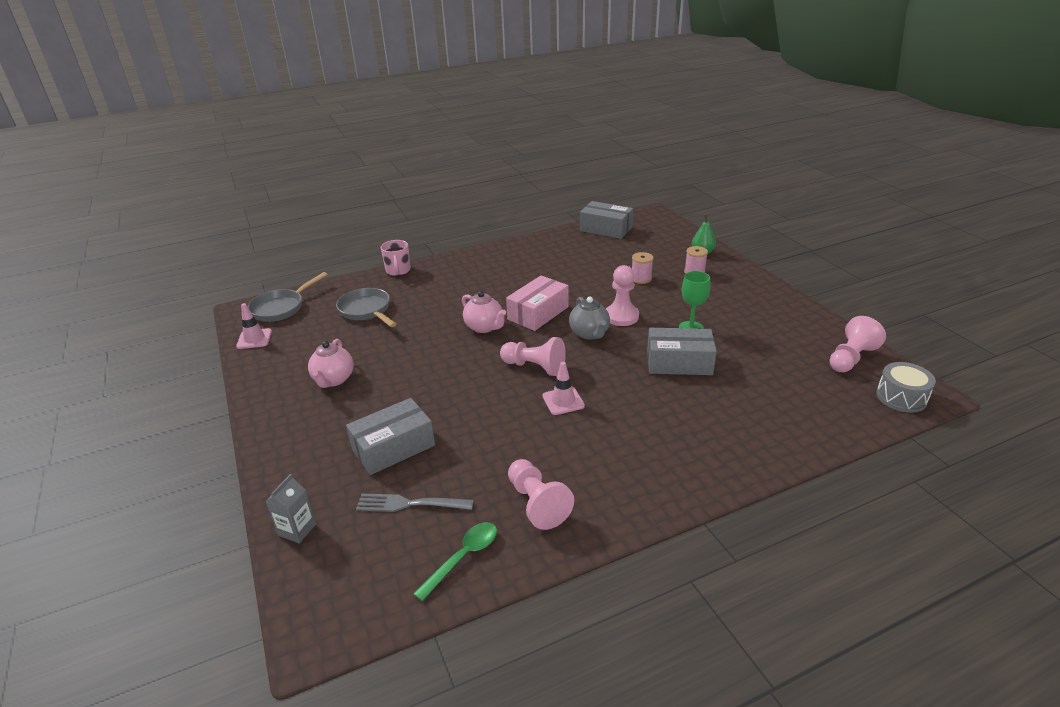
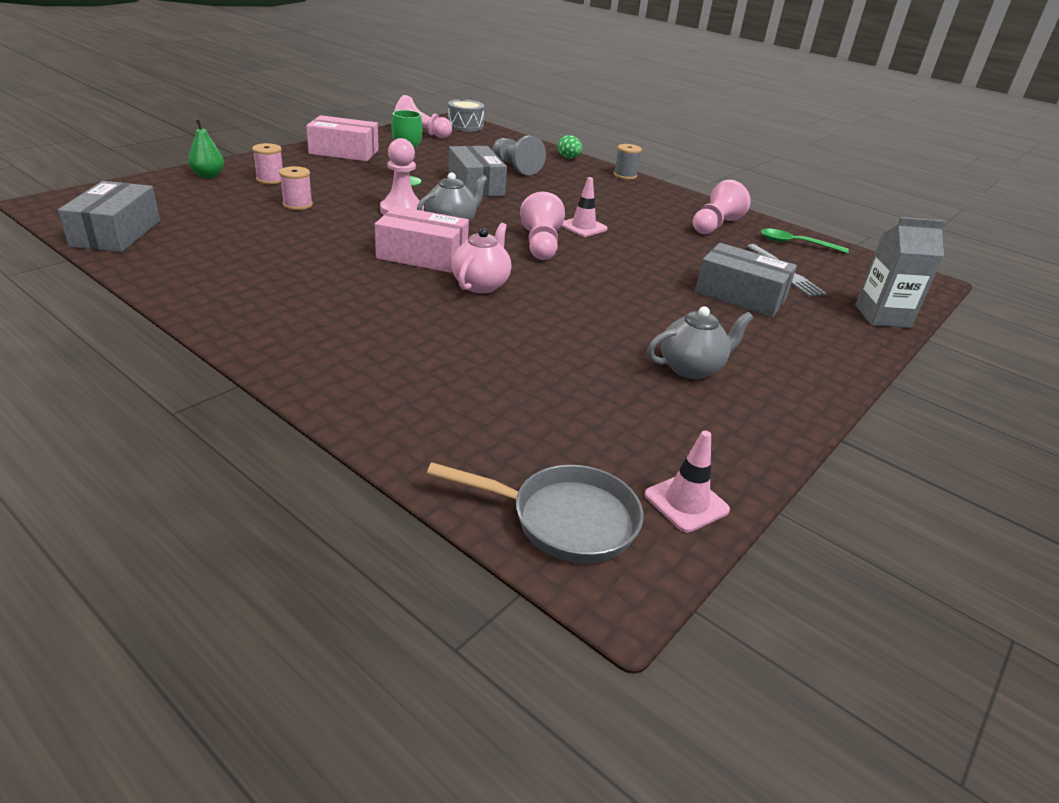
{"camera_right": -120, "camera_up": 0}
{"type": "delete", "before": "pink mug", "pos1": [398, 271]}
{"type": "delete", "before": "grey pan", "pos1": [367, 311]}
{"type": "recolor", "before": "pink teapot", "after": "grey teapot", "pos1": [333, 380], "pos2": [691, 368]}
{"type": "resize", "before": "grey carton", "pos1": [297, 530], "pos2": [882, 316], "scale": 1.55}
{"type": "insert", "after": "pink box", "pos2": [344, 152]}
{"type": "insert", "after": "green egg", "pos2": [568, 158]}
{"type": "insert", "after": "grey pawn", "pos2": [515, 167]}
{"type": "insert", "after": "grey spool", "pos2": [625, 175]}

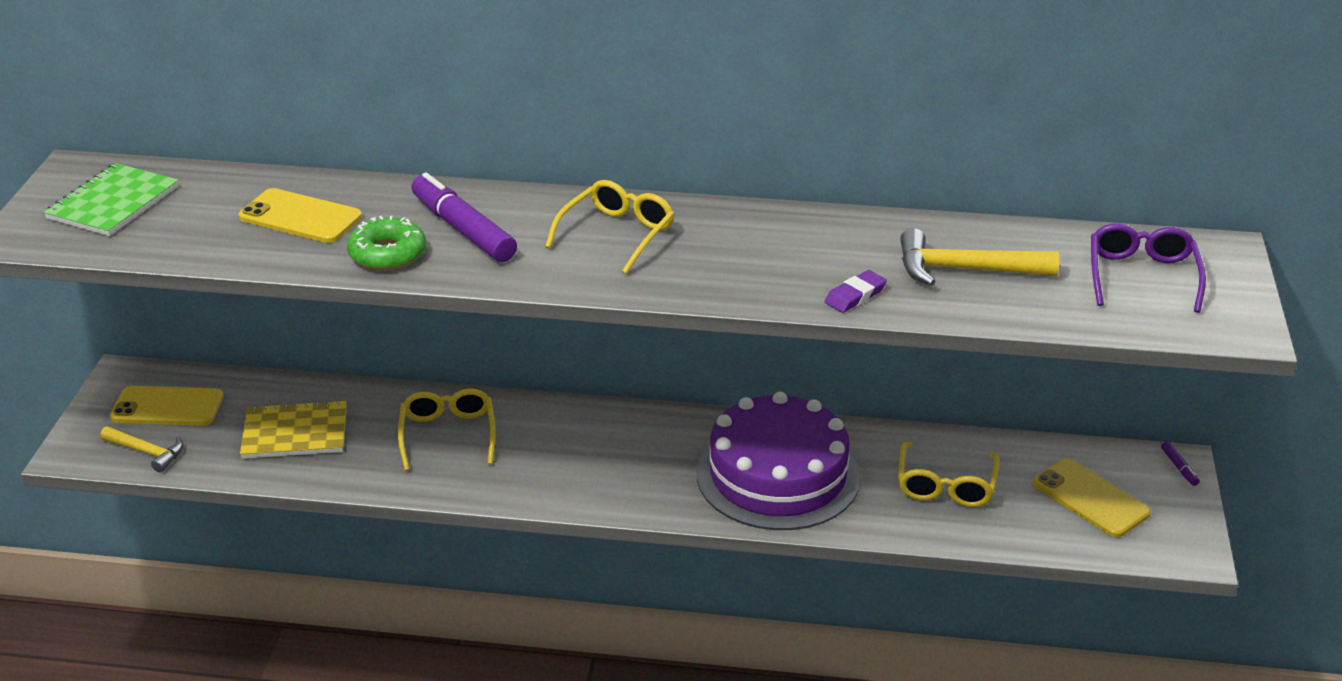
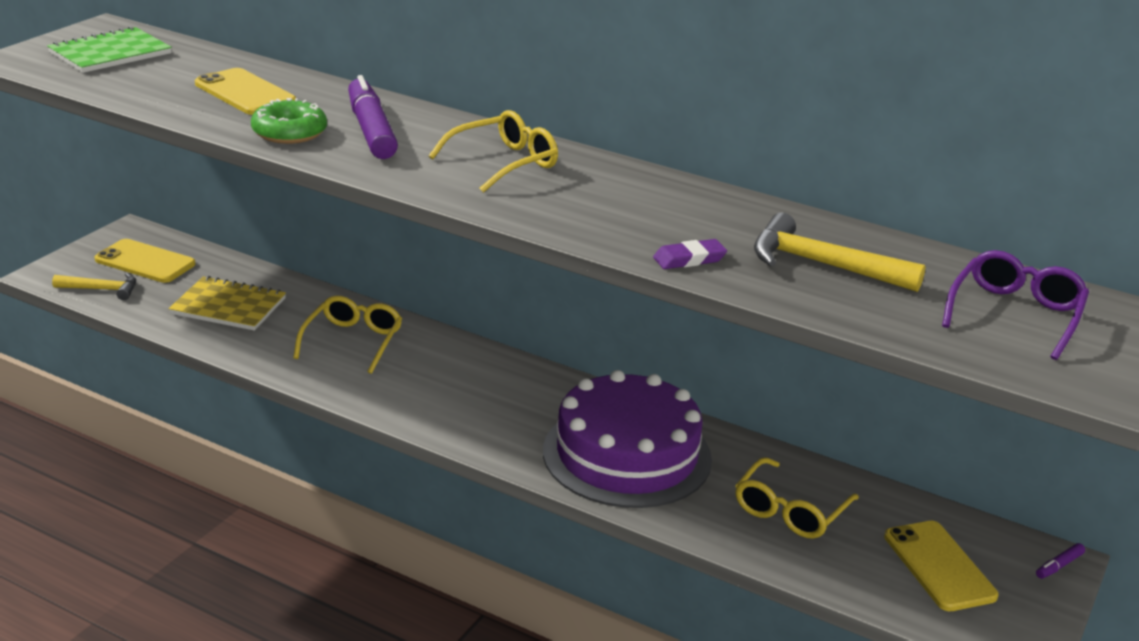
{"camera_right": 20, "camera_up": -5}
{"type": "rotate", "before": "yellow hammer", "pos1": [147, 452], "pos2": [101, 289], "turn": -45}
{"type": "rotate", "before": "purple marker", "pos1": [1179, 468], "pos2": [1059, 566], "turn": 45}

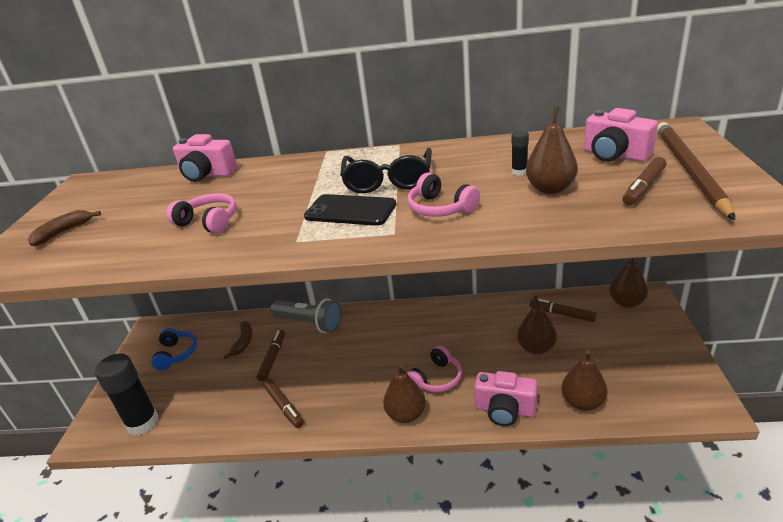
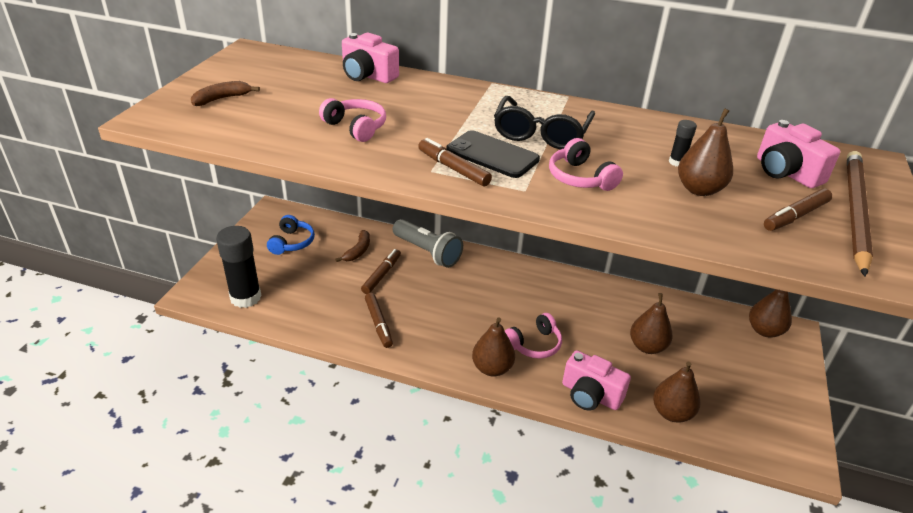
{"camera_right": 10, "camera_up": 5}
{"type": "move", "before": "brown marker", "pos1": [562, 314], "pos2": [453, 168]}

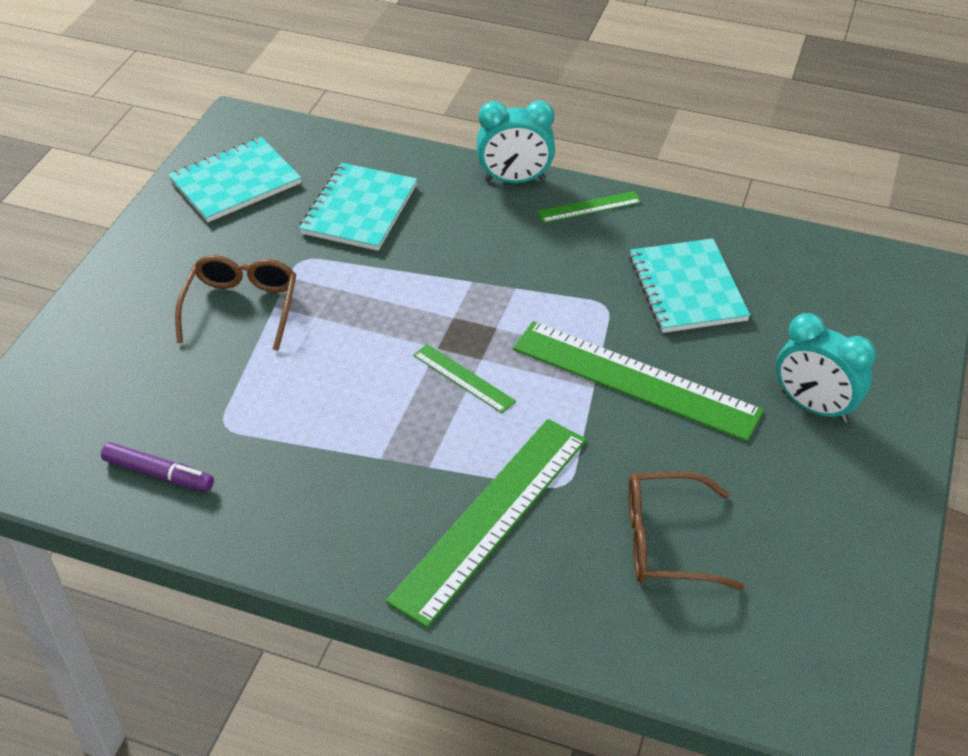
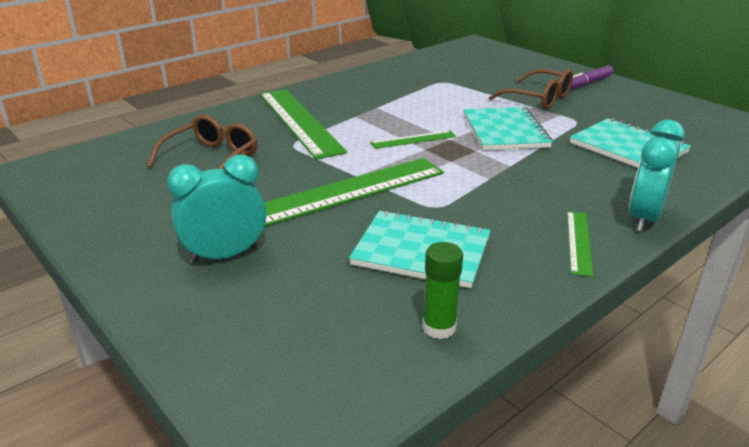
{"camera_right": 120, "camera_up": -15}
{"type": "move", "before": "turquoise notebook", "pos1": [235, 182], "pos2": [504, 131]}
{"type": "move", "before": "purple marker", "pos1": [158, 473], "pos2": [589, 83]}
{"type": "insert", "after": "green glue stick", "pos2": [439, 327]}

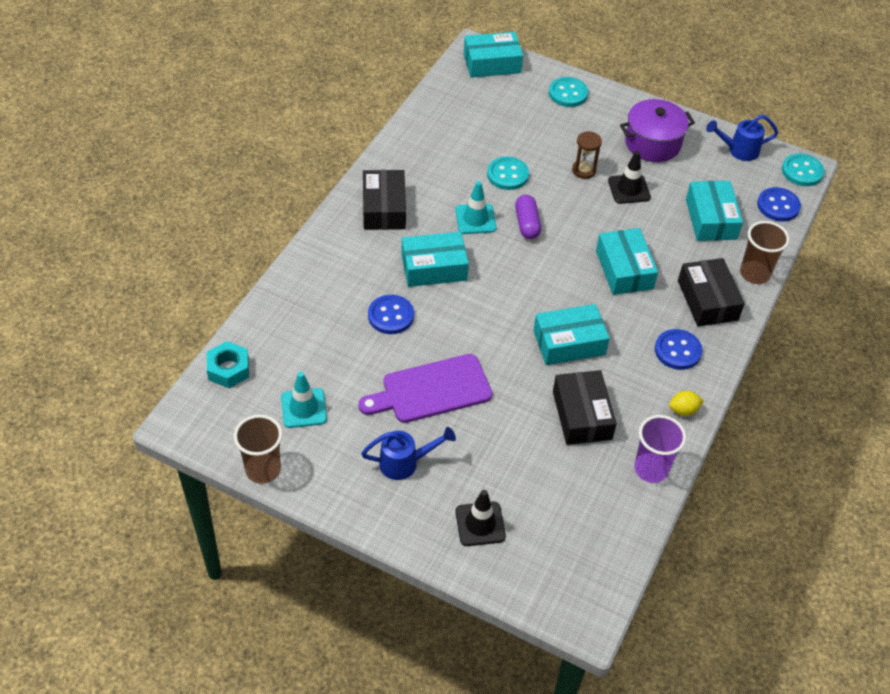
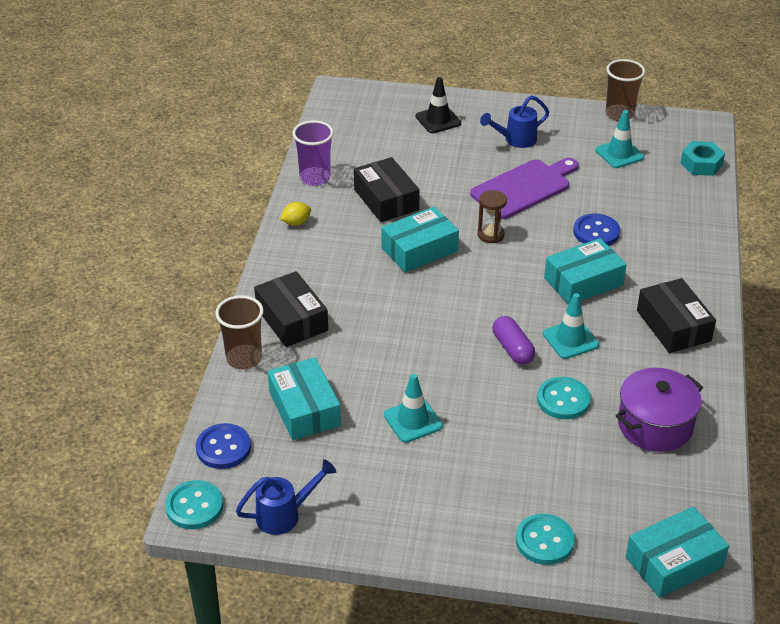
{"camera_right": 165, "camera_up": -10}
{"type": "move", "before": "purple pot", "pos1": [652, 143], "pos2": [655, 425]}
{"type": "move", "before": "brown hourglass", "pos1": [584, 170], "pos2": [490, 235]}
{"type": "recolor", "before": "black traffic cone", "after": "turquoise traffic cone", "pos1": [629, 189], "pos2": [413, 420]}
{"type": "delete", "before": "turquoise box", "pos1": [624, 269]}
{"type": "delete", "before": "blue button", "pos1": [677, 351]}

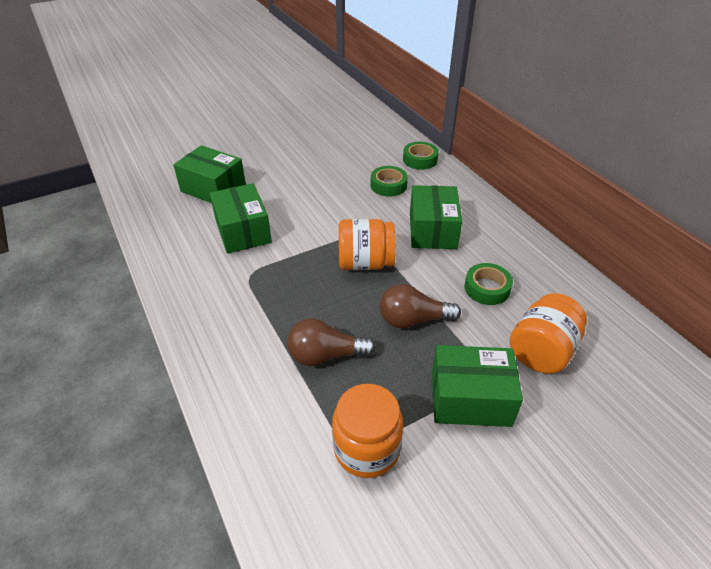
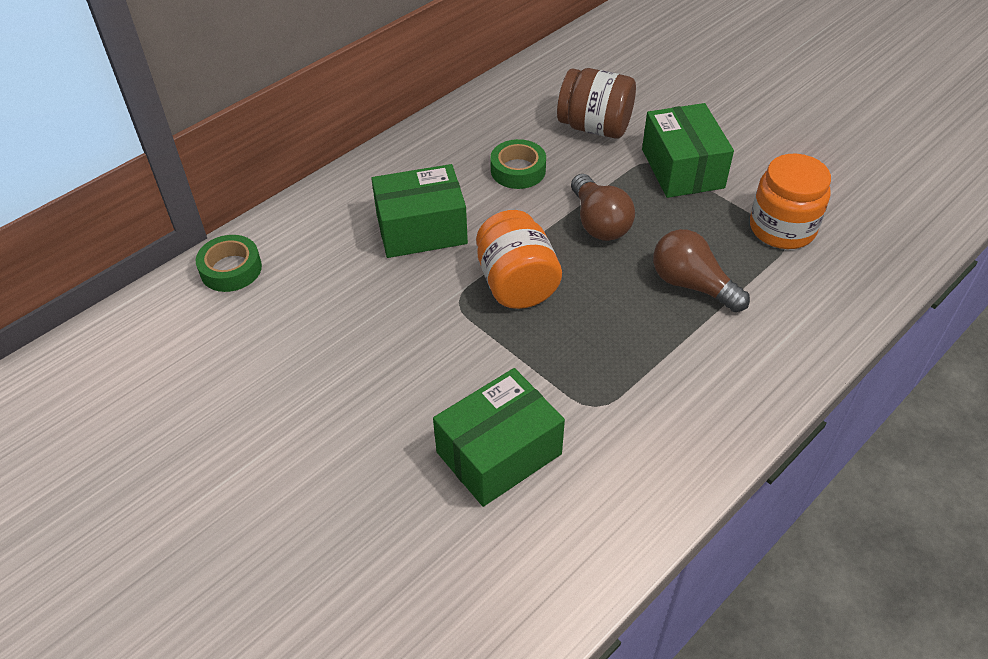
{"camera_right": -105, "camera_up": 5}
{"type": "delete", "before": "green box", "pos1": [213, 188]}
{"type": "delete", "before": "green tape", "pos1": [388, 185]}
{"type": "recolor", "before": "orange jar", "after": "brown jar", "pos1": [541, 351], "pos2": [594, 127]}
{"type": "rotate", "before": "brown light bulb", "pos1": [326, 355], "pos2": [692, 285], "turn": 150}

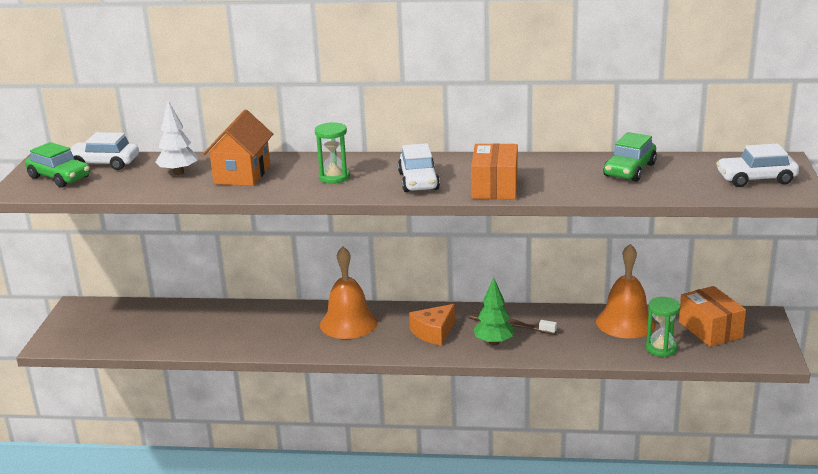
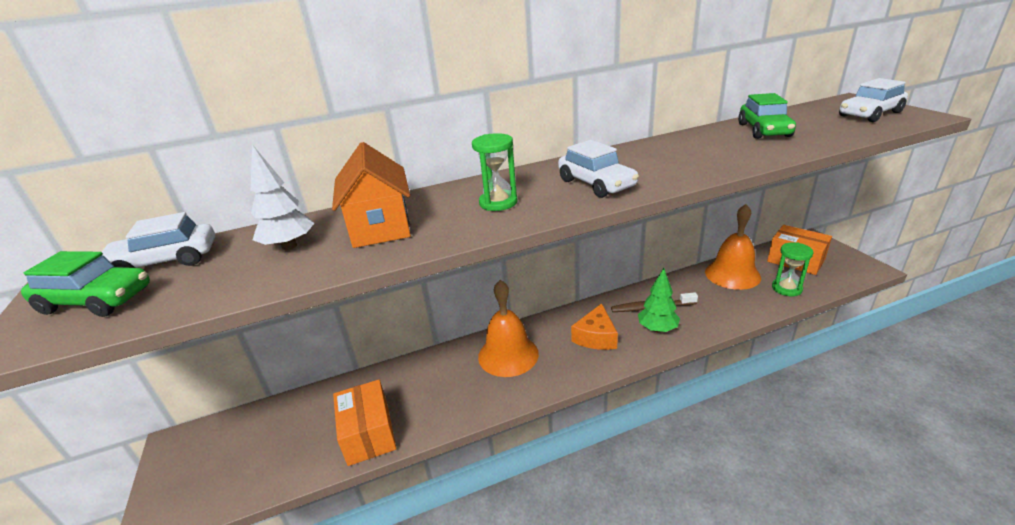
{"camera_right": -25, "camera_up": 5}
{"type": "move", "before": "orange box", "pos1": [495, 187], "pos2": [368, 433]}

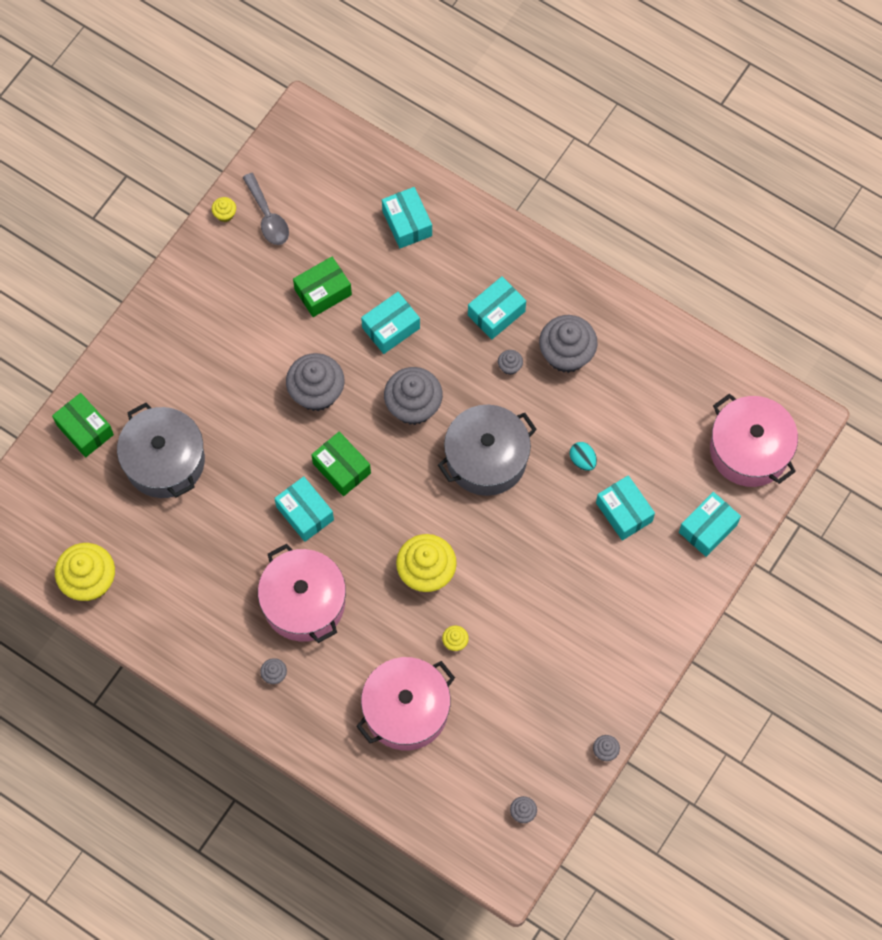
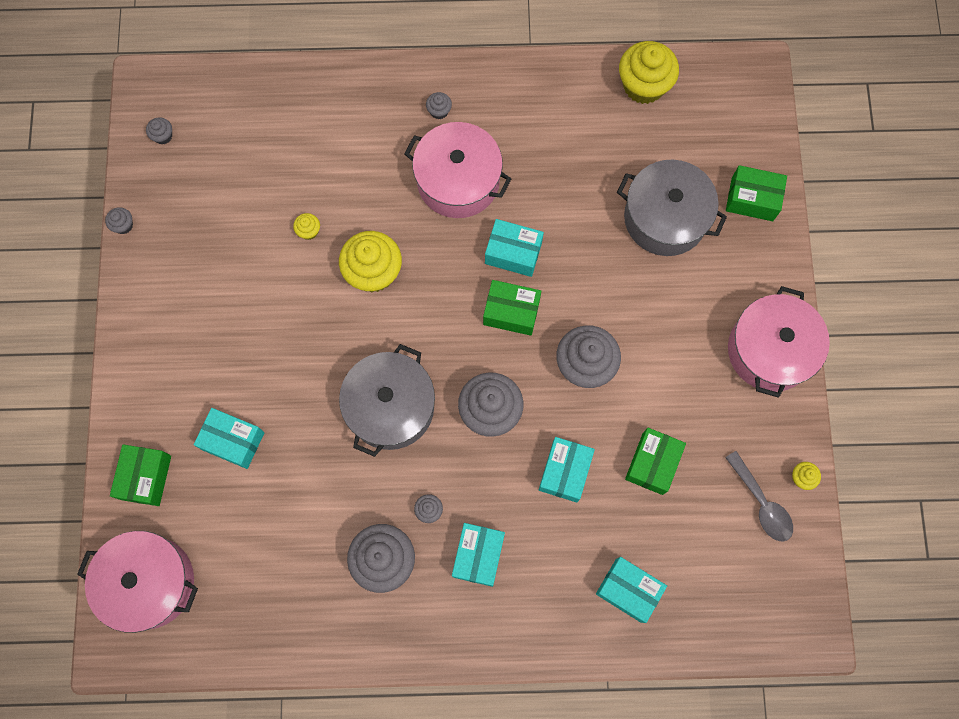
{"camera_right": 145, "camera_up": 5}
{"type": "rotate", "before": "grey spoon", "pos1": [268, 216], "pos2": [761, 503], "turn": -150}
{"type": "delete", "before": "turquoise egg", "pos1": [582, 460]}
{"type": "recolor", "before": "turquoise box", "after": "green box", "pos1": [708, 528], "pos2": [146, 477]}
{"type": "move", "before": "pink pot", "pos1": [406, 710], "pos2": [769, 350]}

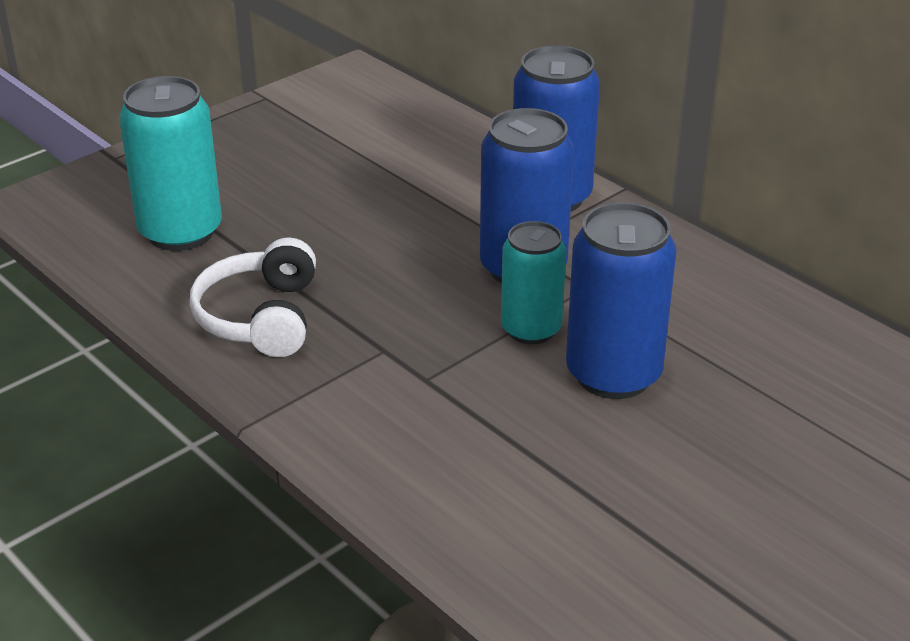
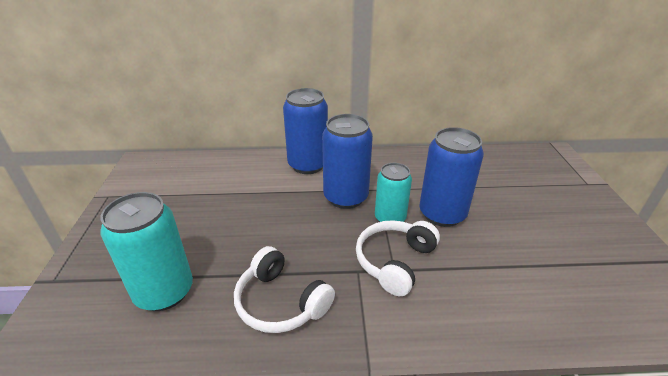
{"camera_right": -50, "camera_up": 0}
{"type": "insert", "after": "white headphones", "pos2": [394, 261]}

